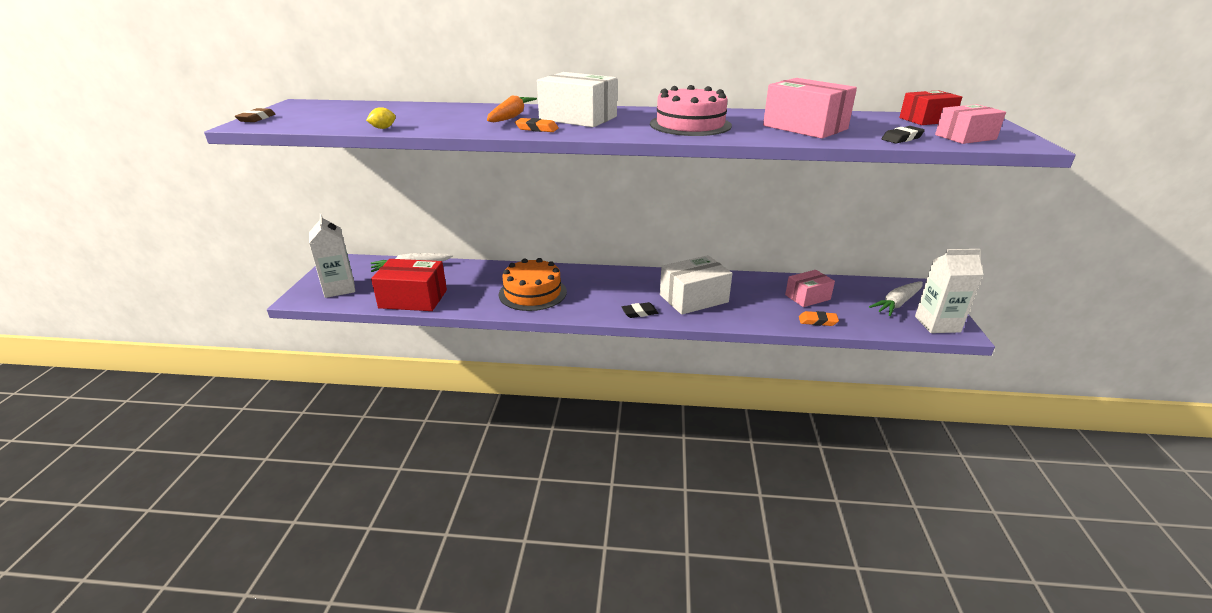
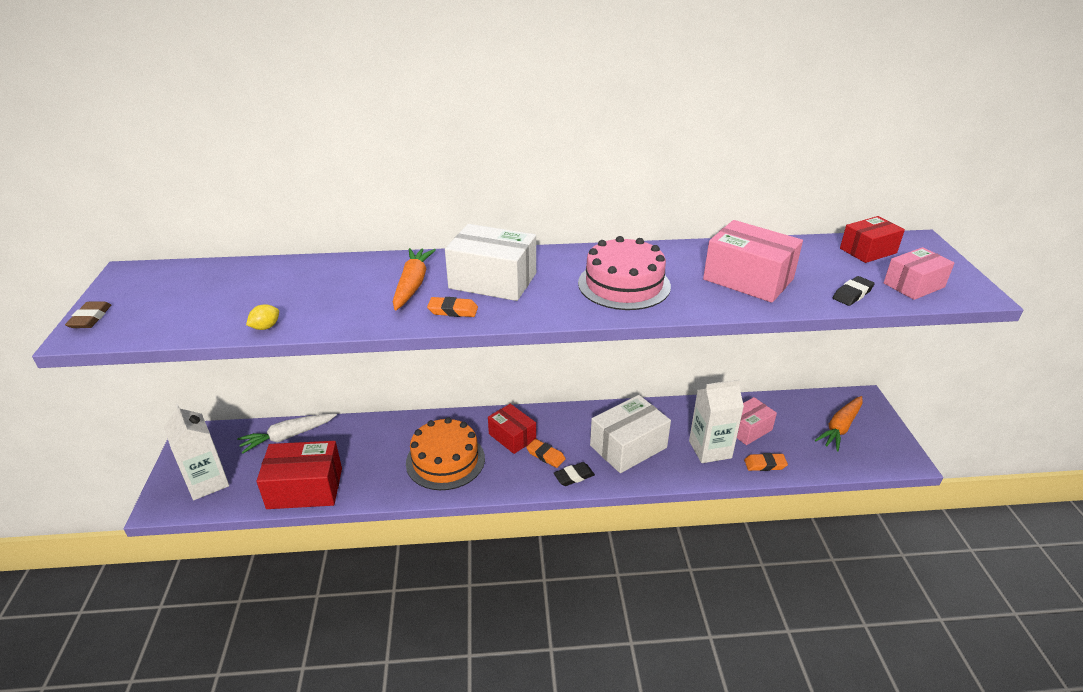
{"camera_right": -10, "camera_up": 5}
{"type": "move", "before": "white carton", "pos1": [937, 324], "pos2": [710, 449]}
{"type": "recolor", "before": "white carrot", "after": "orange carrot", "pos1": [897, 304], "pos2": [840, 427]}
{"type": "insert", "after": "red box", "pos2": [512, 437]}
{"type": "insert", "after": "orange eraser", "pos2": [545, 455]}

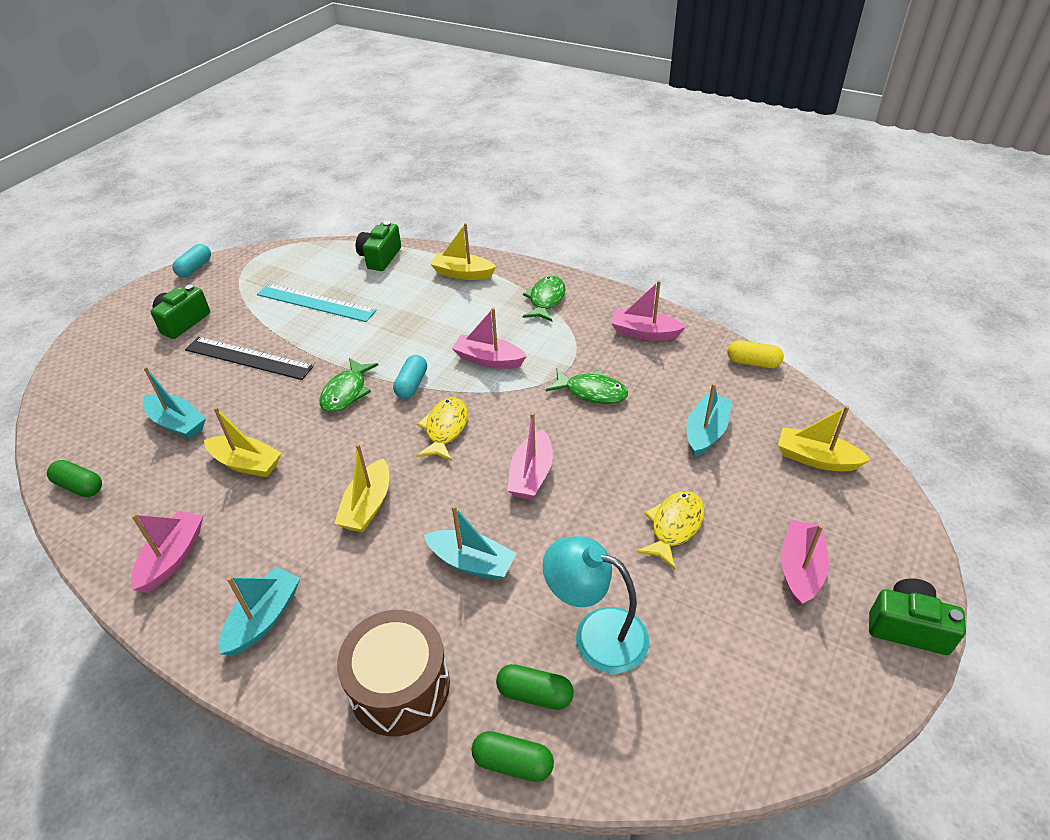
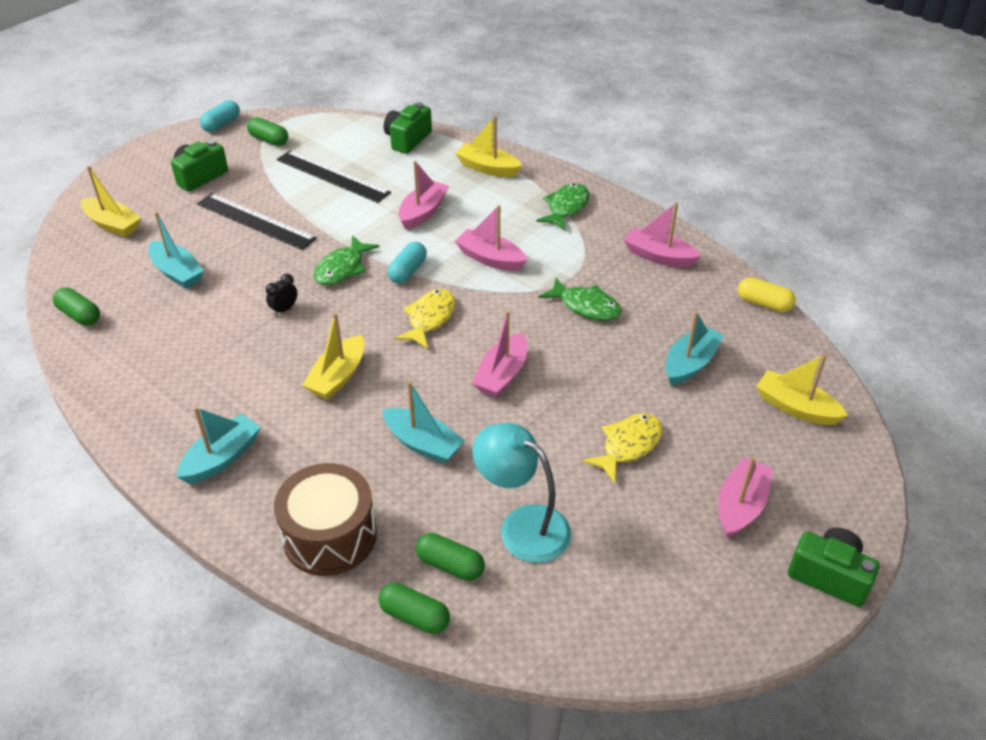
{"camera_right": 10, "camera_up": 0}
{"type": "recolor", "before": "turquoise ruler", "after": "black ruler", "pos1": [316, 302], "pos2": [332, 176]}
{"type": "move", "before": "yellow boat", "pos1": [246, 463], "pos2": [113, 224]}
{"type": "move", "before": "pink boat", "pos1": [172, 557], "pos2": [423, 212]}
{"type": "insert", "after": "green capsule", "pos2": [269, 140]}
{"type": "insert", "after": "black clock", "pos2": [284, 309]}

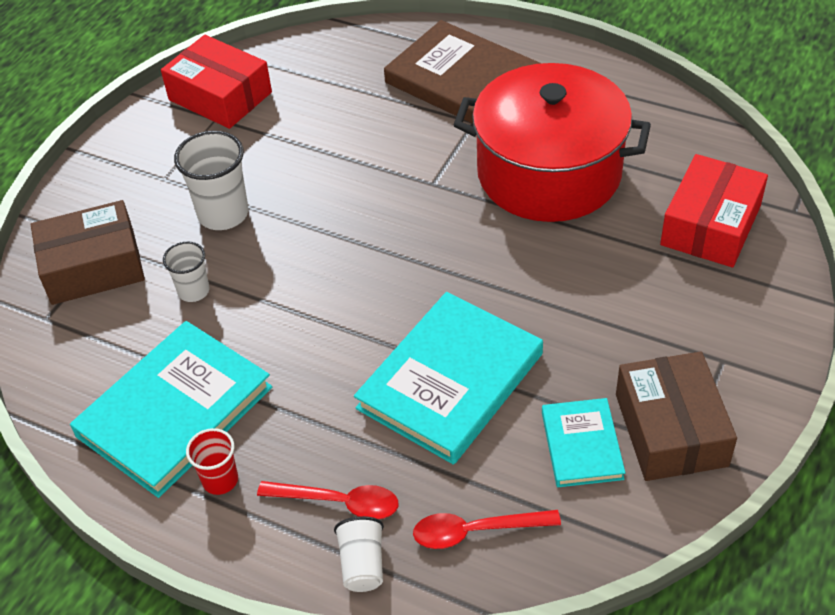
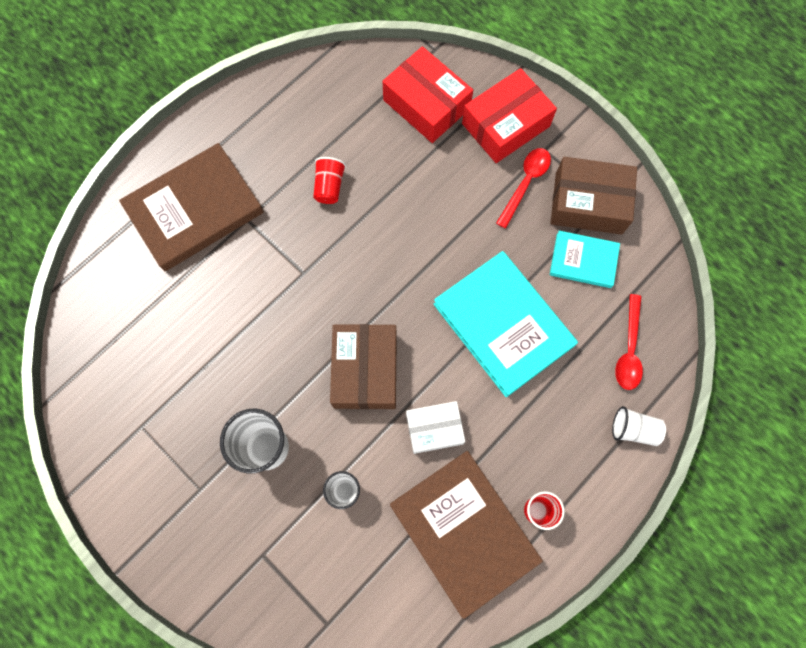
{"camera_right": -75, "camera_up": 25}
{"type": "move", "before": "red box", "pos1": [220, 96], "pos2": [505, 125]}
{"type": "replace", "before": "red pot", "after": "red cup", "pos1": [549, 173], "pos2": [329, 186]}
{"type": "move", "before": "brown box", "pos1": [93, 267], "pos2": [365, 370]}
{"type": "recolor", "before": "turquoise book", "after": "brown book", "pos1": [174, 411], "pos2": [463, 532]}
{"type": "move", "before": "red spoon", "pos1": [338, 502], "pos2": [525, 183]}
{"type": "insert", "after": "white box", "pos2": [434, 428]}

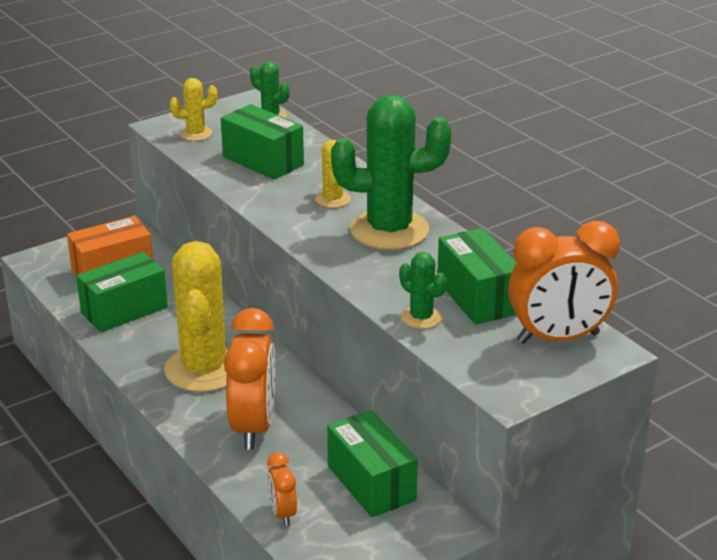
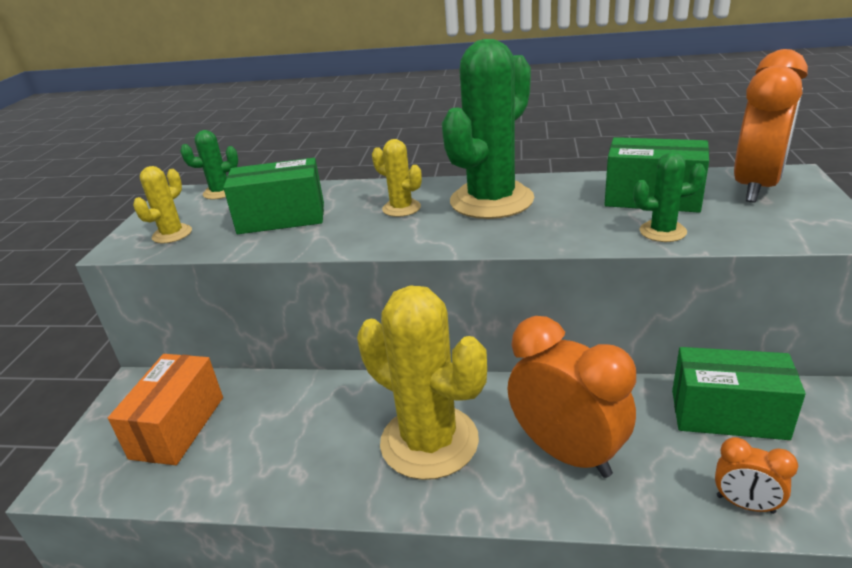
{"camera_right": -45, "camera_up": 0}
{"type": "delete", "before": "green box", "pos1": [124, 310]}

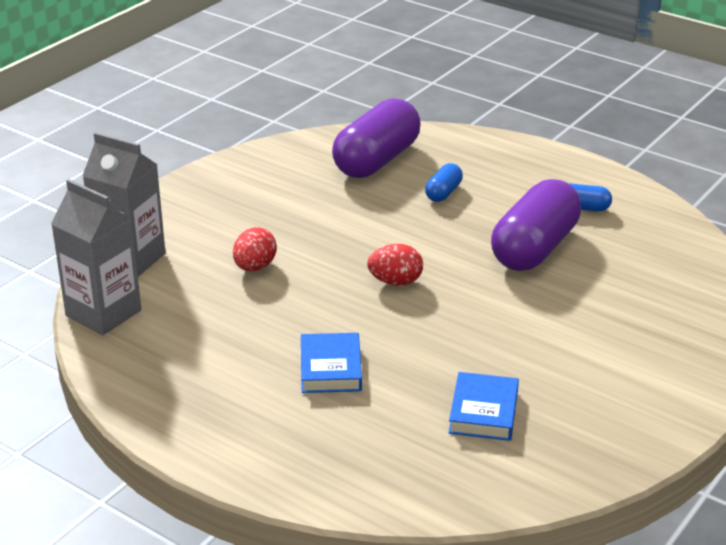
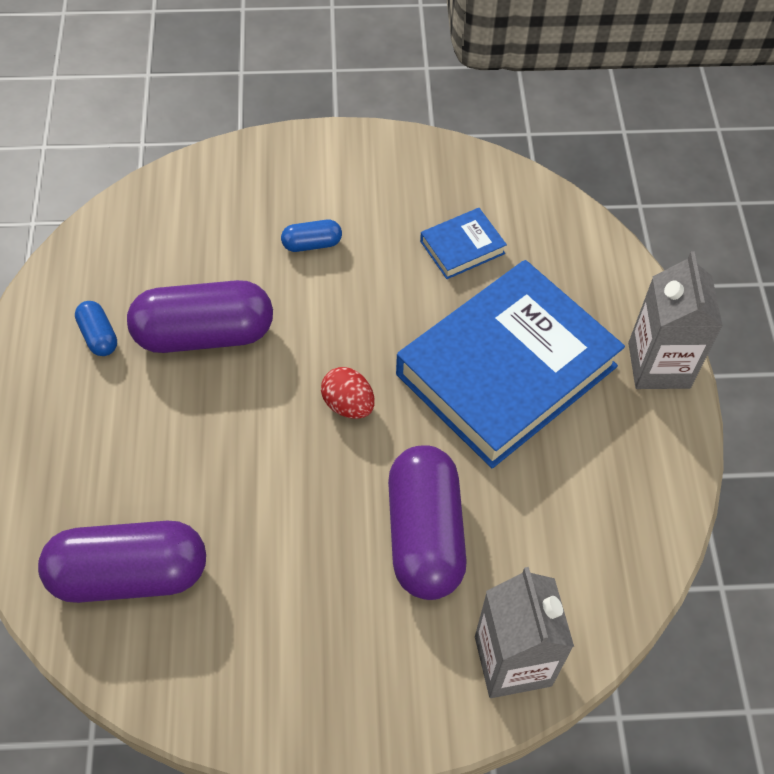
{"camera_right": -130, "camera_up": 25}
{"type": "move", "before": "blue capsule", "pos1": [443, 193], "pos2": [312, 244]}
{"type": "move", "before": "grey carton", "pos1": [103, 313], "pos2": [659, 365]}
{"type": "replace", "before": "red egg", "after": "purple capsule", "pos1": [255, 267], "pos2": [425, 534]}
{"type": "resize", "before": "blue book", "pos1": [330, 368], "pos2": [506, 370], "scale": 2.42}

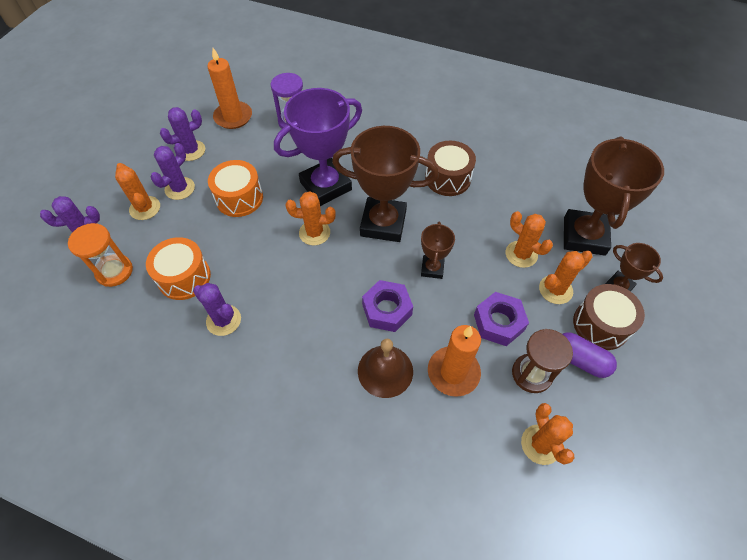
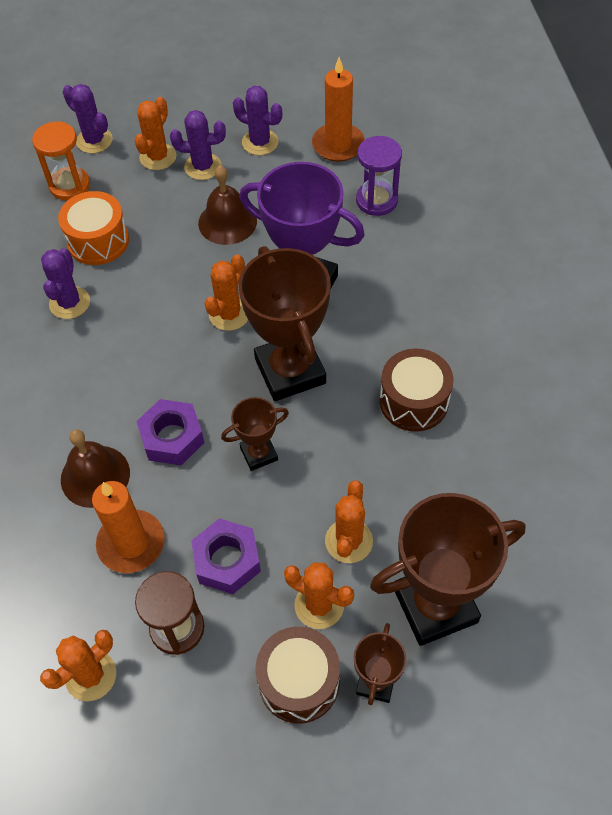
{"camera_right": 60, "camera_up": 0}
{"type": "replace", "before": "orange drum", "after": "brown bell", "pos1": [239, 198], "pos2": [227, 222]}
{"type": "rotate", "before": "orange cactus", "pos1": [314, 233], "pos2": [229, 314], "turn": 60}
{"type": "delete", "before": "purple capsule", "pos1": [579, 360]}

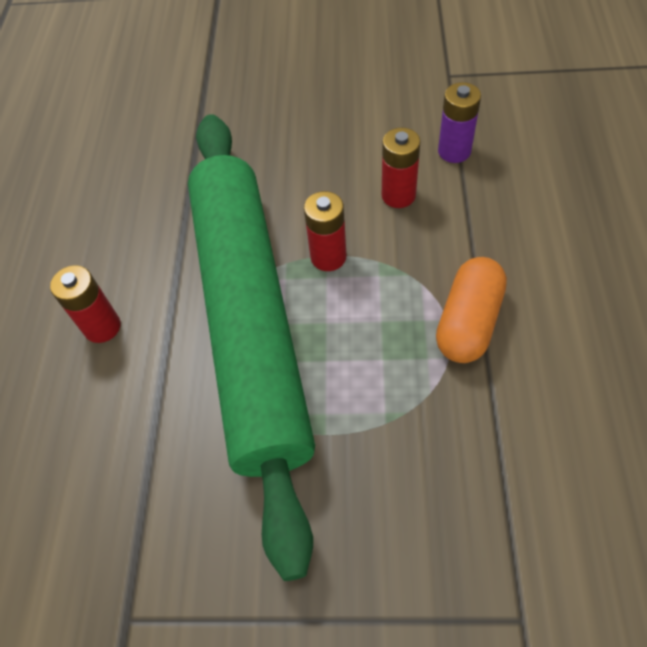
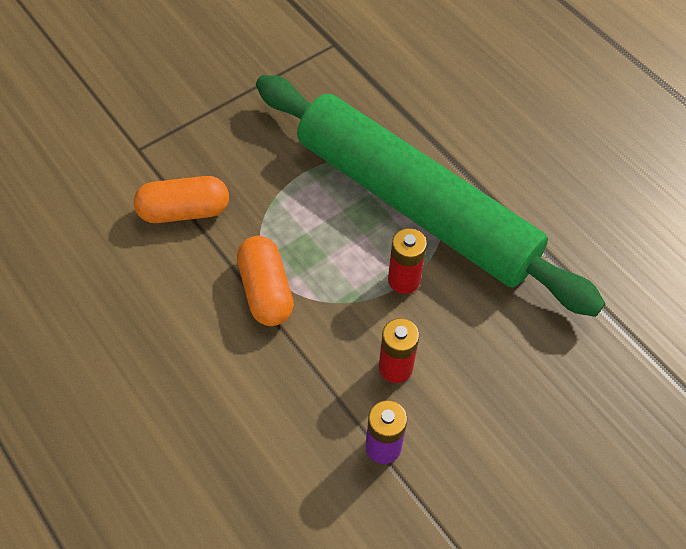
{"camera_right": 135, "camera_up": 0}
{"type": "delete", "before": "red battery", "pos1": [102, 327]}
{"type": "insert", "after": "orange capsule", "pos2": [184, 211]}

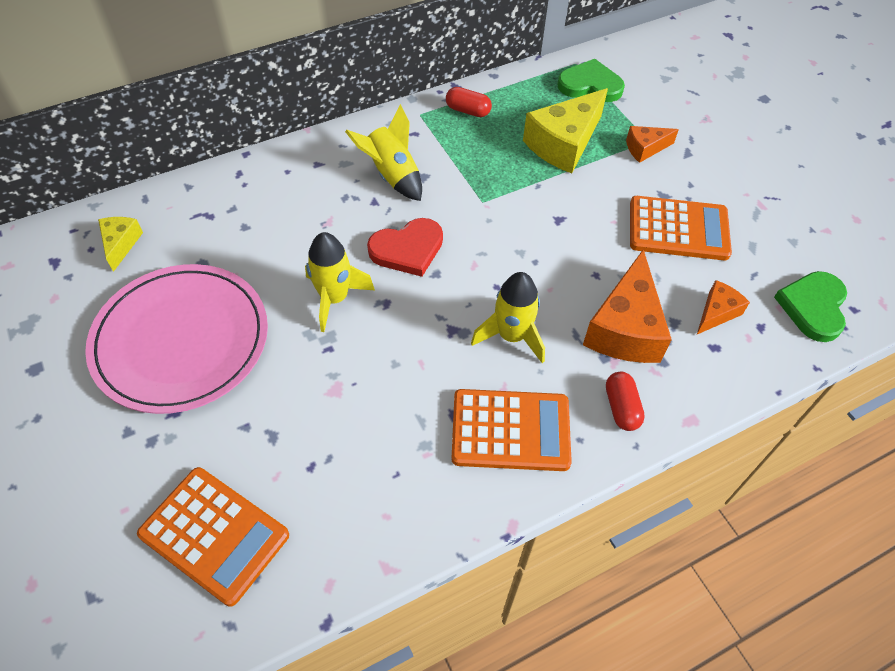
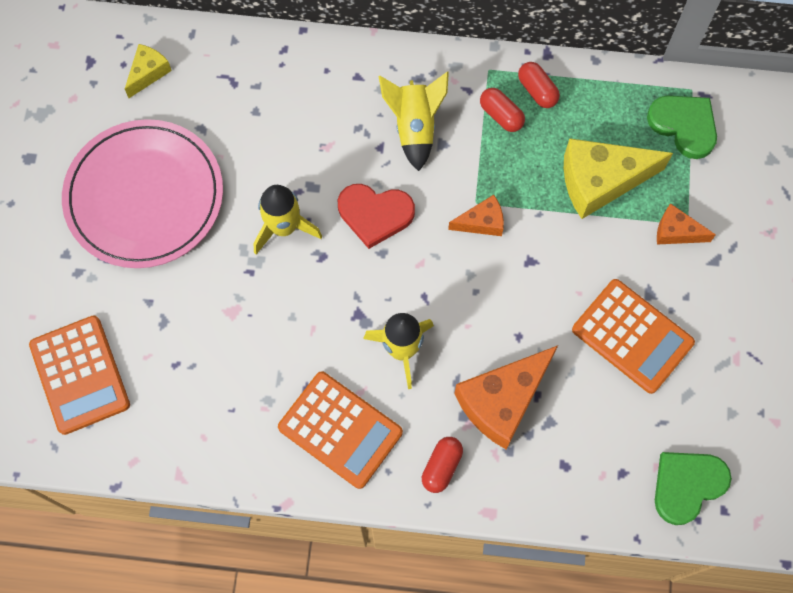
{"camera_right": 35, "camera_up": 15}
{"type": "move", "before": "orange cheese", "pos1": [716, 312], "pos2": [482, 222]}
{"type": "insert", "after": "red capsule", "pos2": [501, 115]}

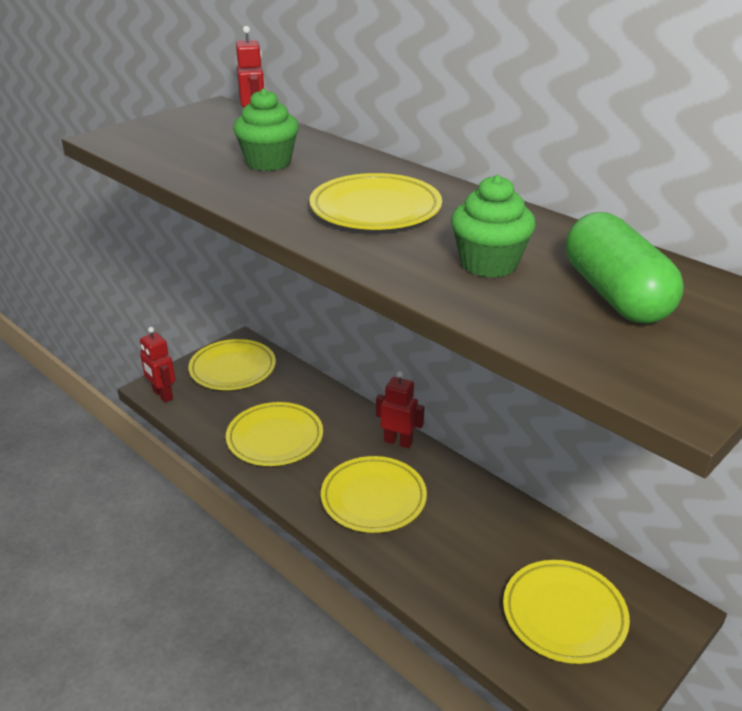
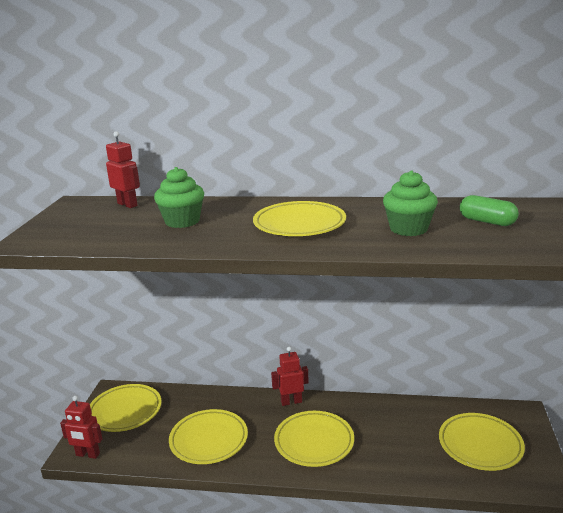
{"camera_right": -35, "camera_up": -10}
{"type": "resize", "before": "green capsule", "pos1": [615, 294], "pos2": [487, 221], "scale": 0.62}

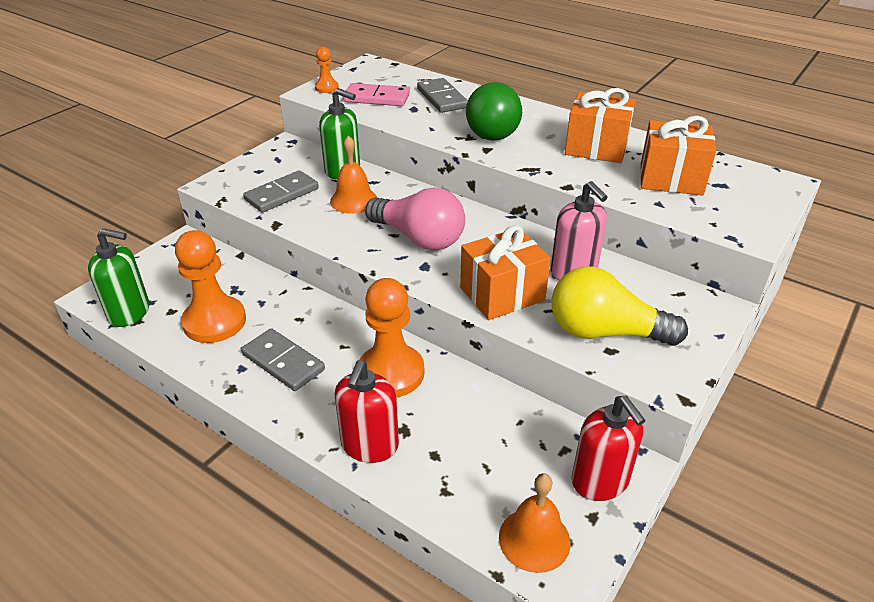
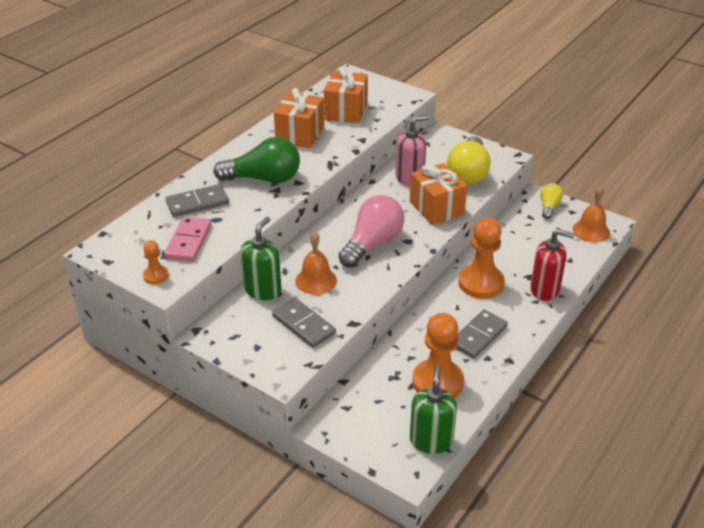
{"camera_right": -90, "camera_up": 0}
{"type": "replace", "before": "red soap dispenser", "after": "yellow light bulb", "pos1": [600, 481], "pos2": [549, 207]}

